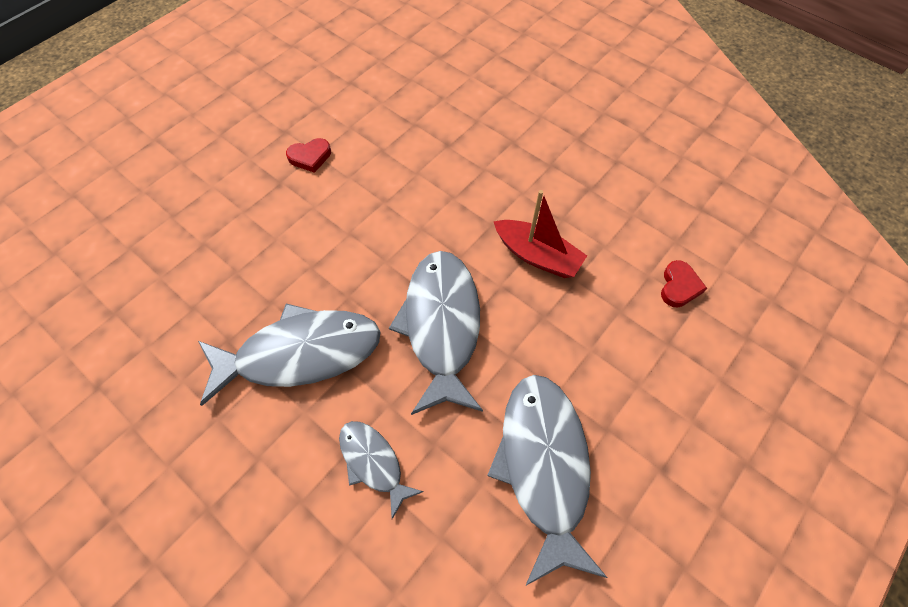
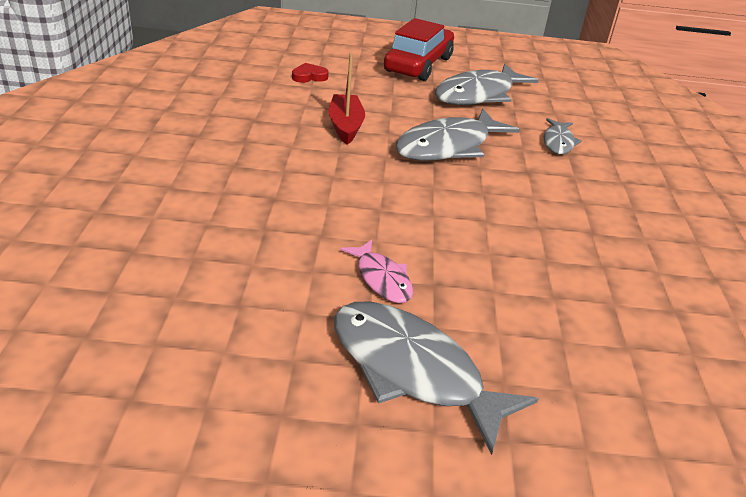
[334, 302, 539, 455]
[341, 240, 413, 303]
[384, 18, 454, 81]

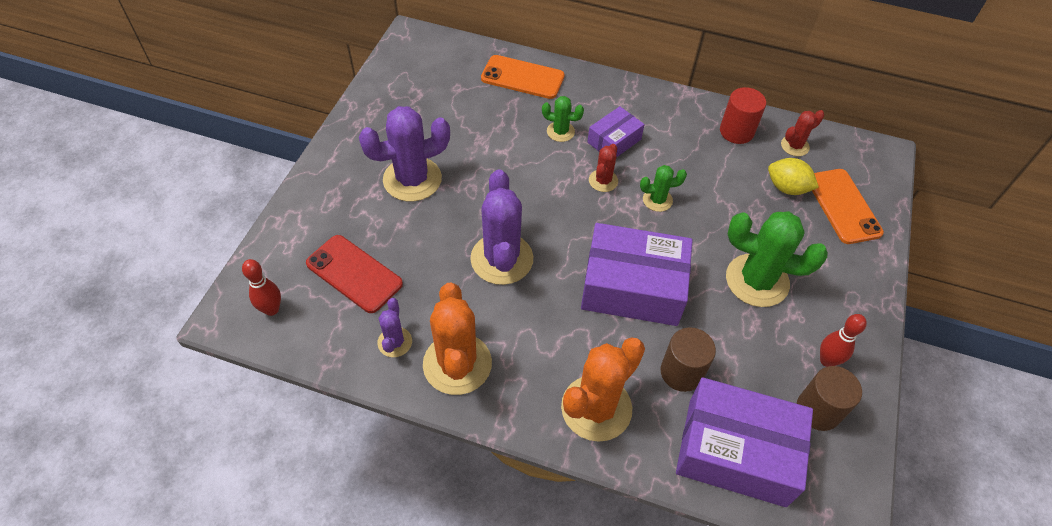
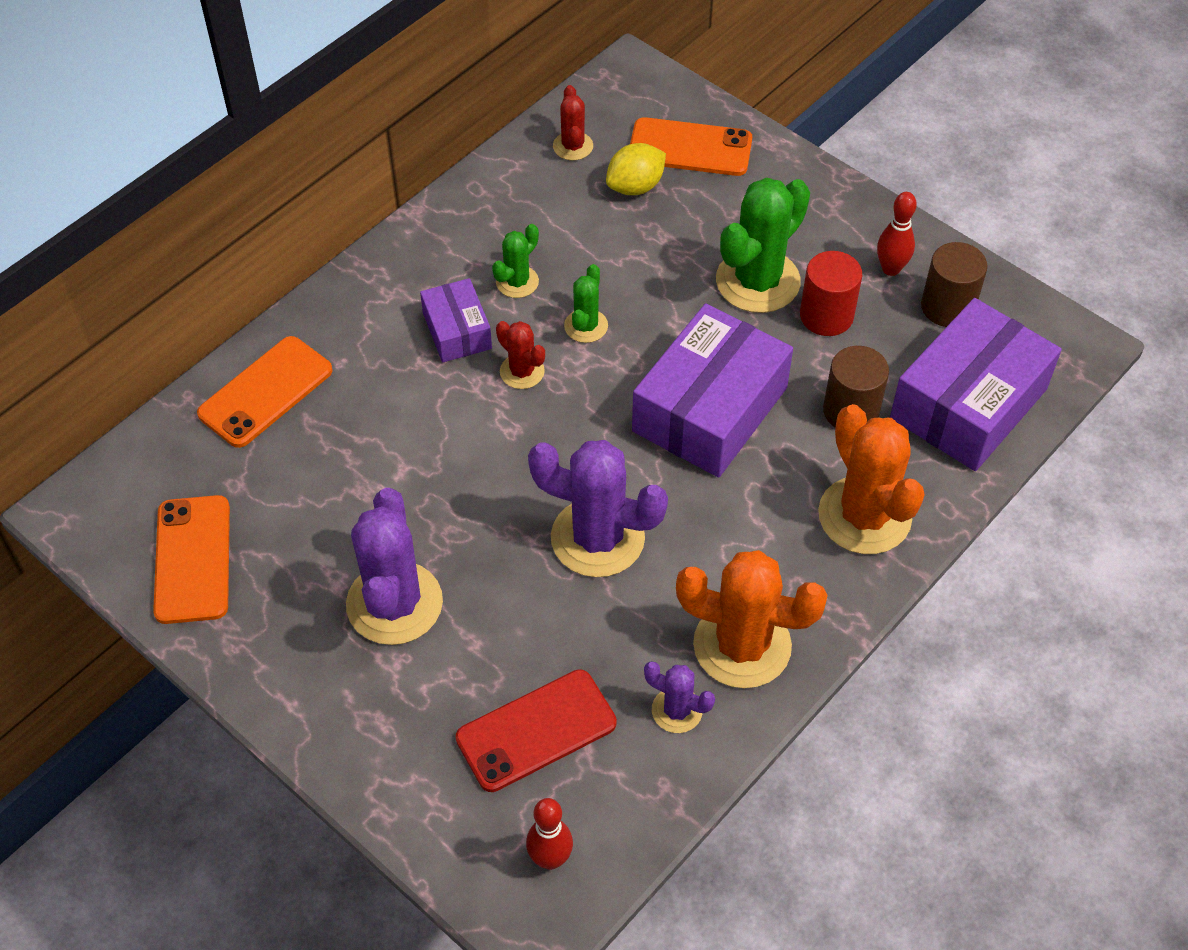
[153, 495, 230, 624]
[492, 224, 539, 298]
[800, 251, 862, 336]

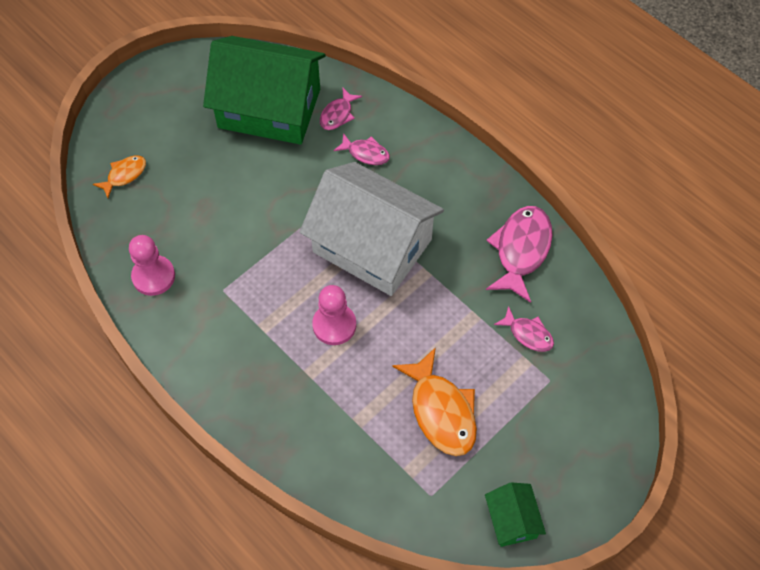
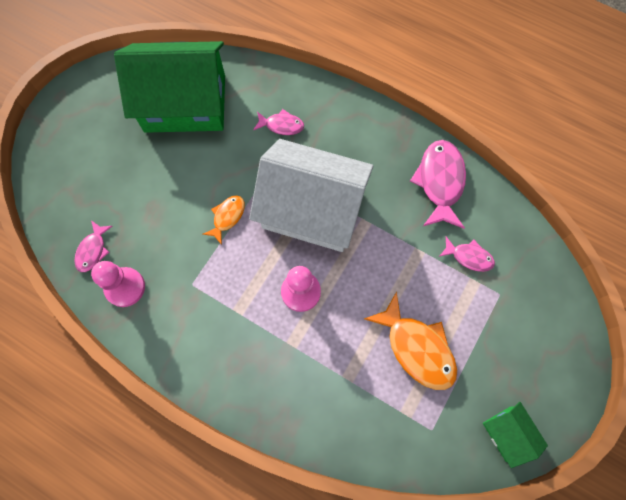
[74, 220, 112, 272]
[203, 195, 245, 245]

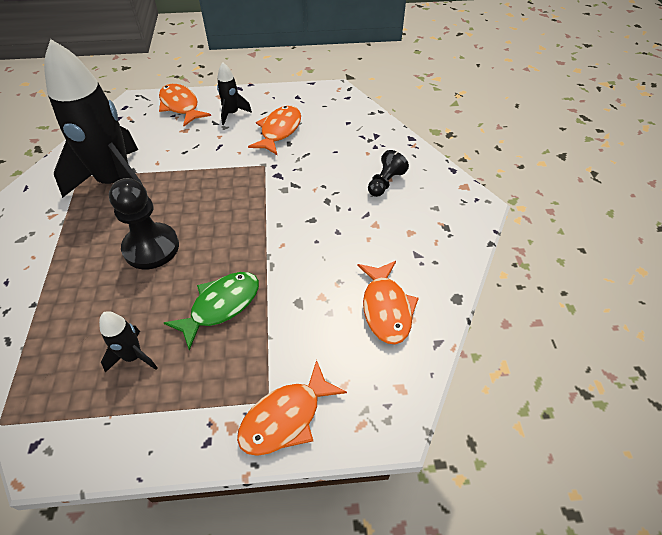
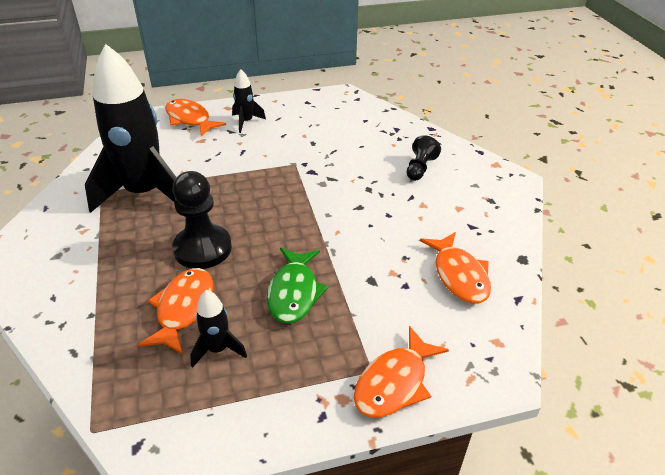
[138, 268, 213, 354]
[267, 248, 328, 324]

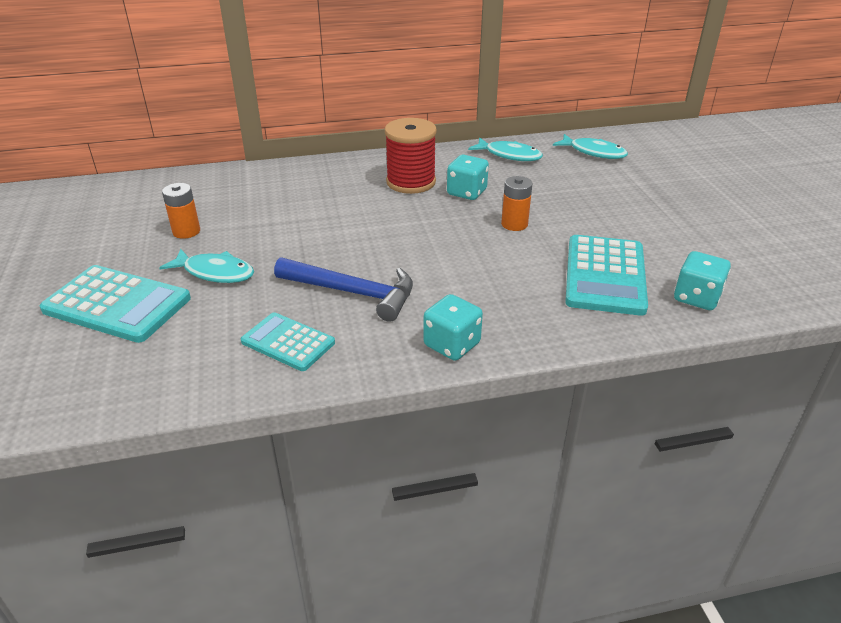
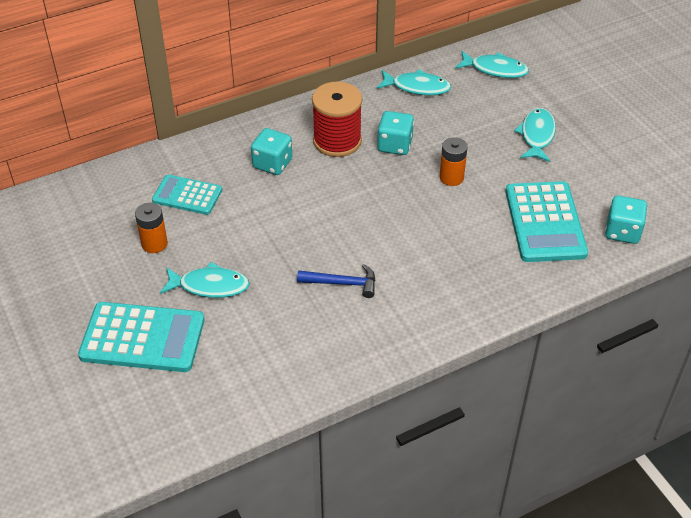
[152, 175, 222, 215]
[251, 128, 292, 175]
[297, 264, 376, 298]
[514, 108, 556, 162]

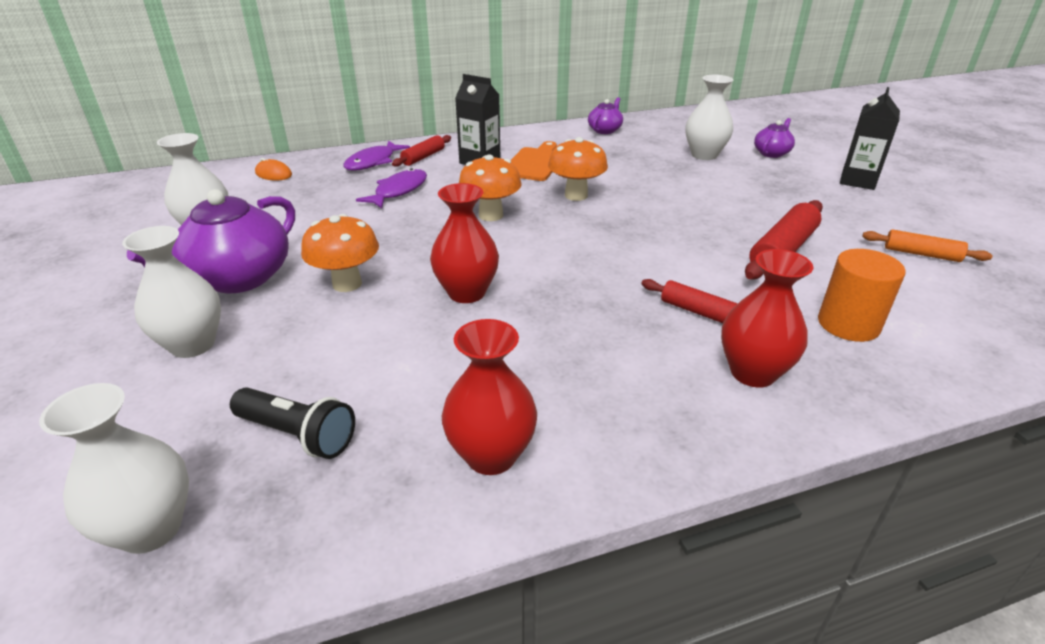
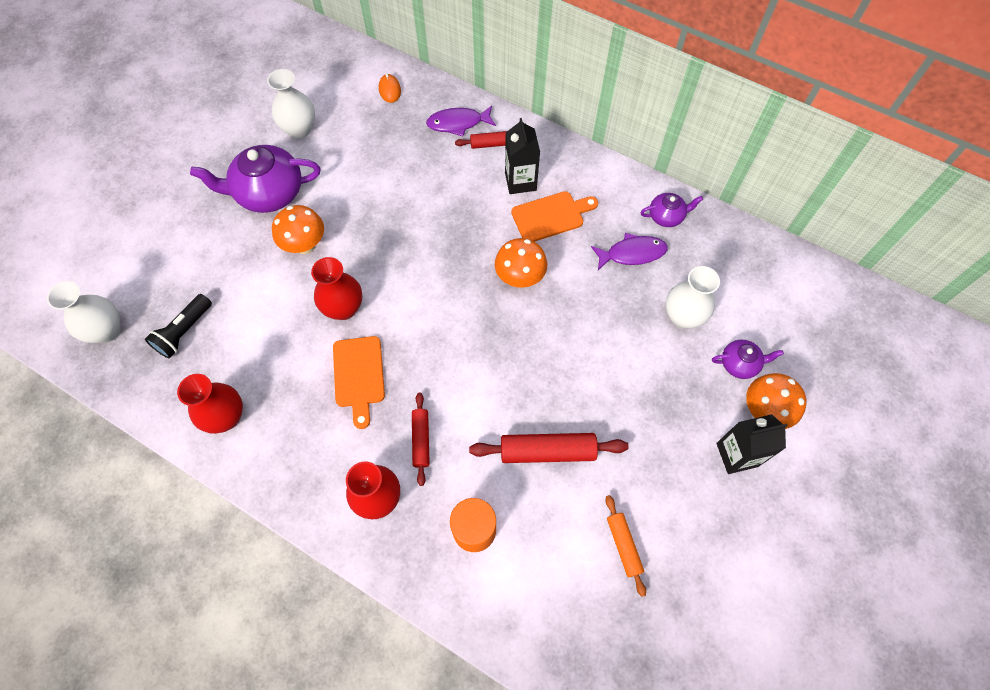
[145, 294, 212, 359]
[333, 336, 385, 429]
[591, 233, 668, 270]
[746, 373, 807, 429]
[122, 226, 221, 358] (first image)

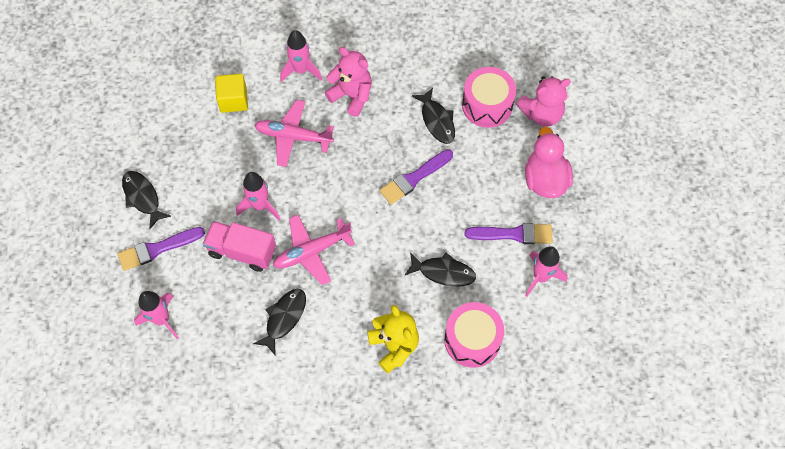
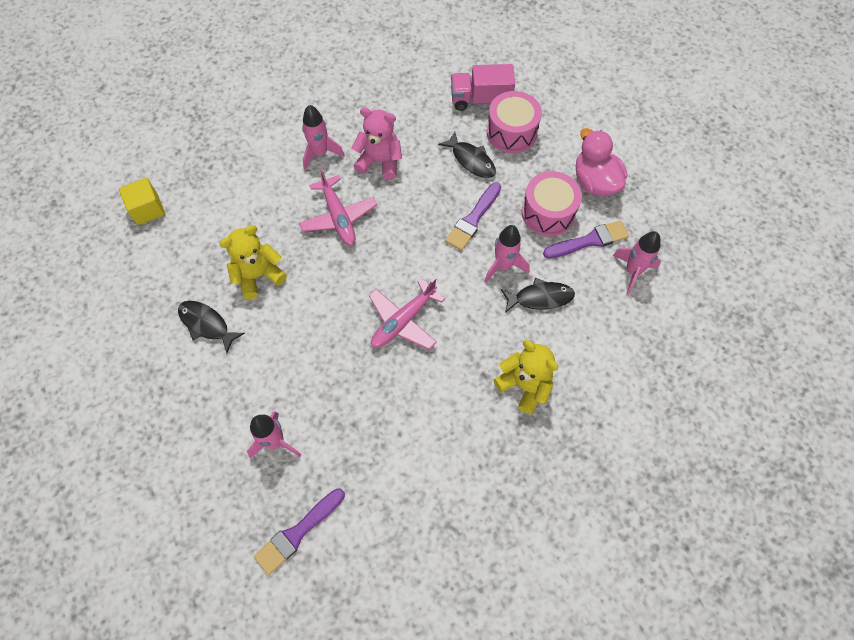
[119, 178, 165, 225]
[219, 225, 287, 300]
[254, 488, 345, 575]
[299, 168, 377, 246]
[451, 64, 515, 111]
[485, 225, 530, 282]
[522, 171, 582, 236]
[253, 289, 306, 356] (first image)
[516, 76, 571, 127] (first image)

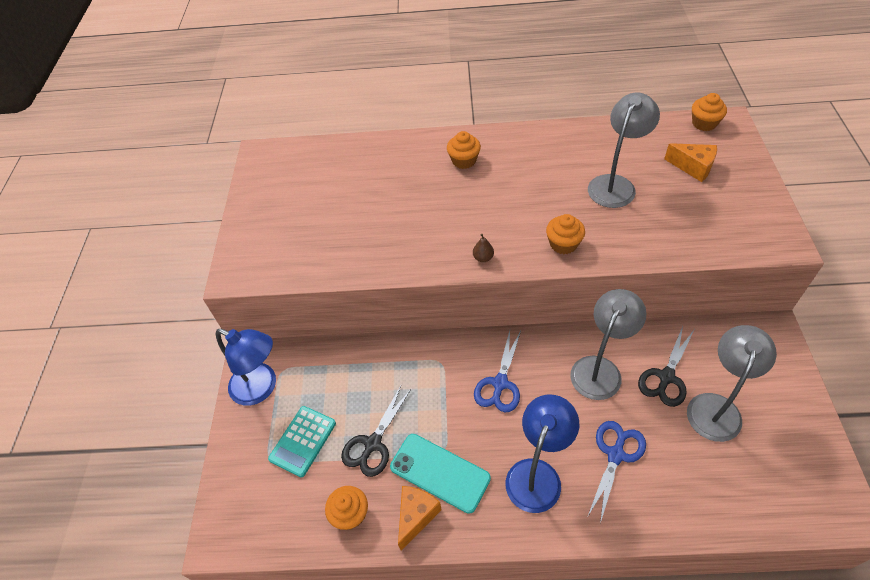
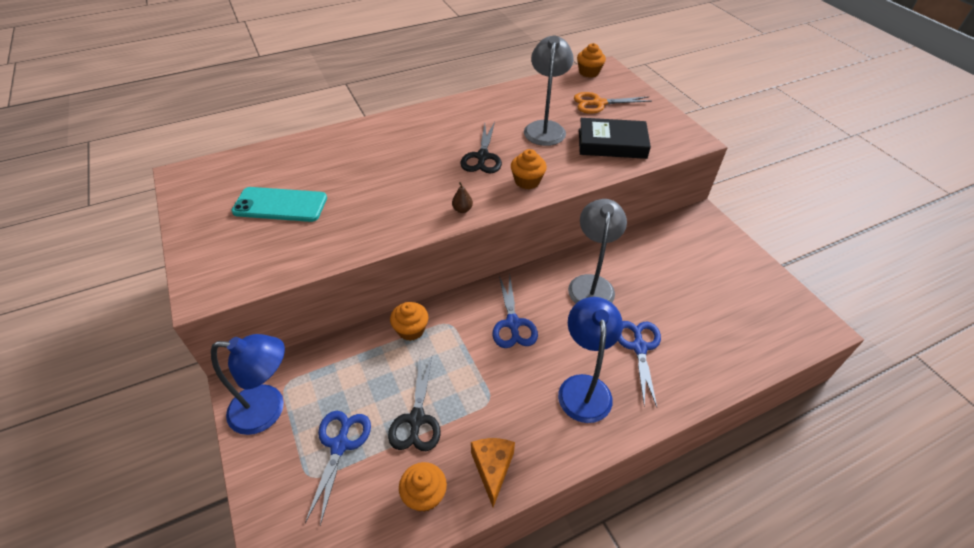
[231, 187, 327, 222]
[305, 411, 371, 526]
[390, 302, 429, 341]
[460, 122, 502, 173]
[574, 92, 652, 114]
[579, 118, 651, 159]
[687, 325, 777, 442] (first image)

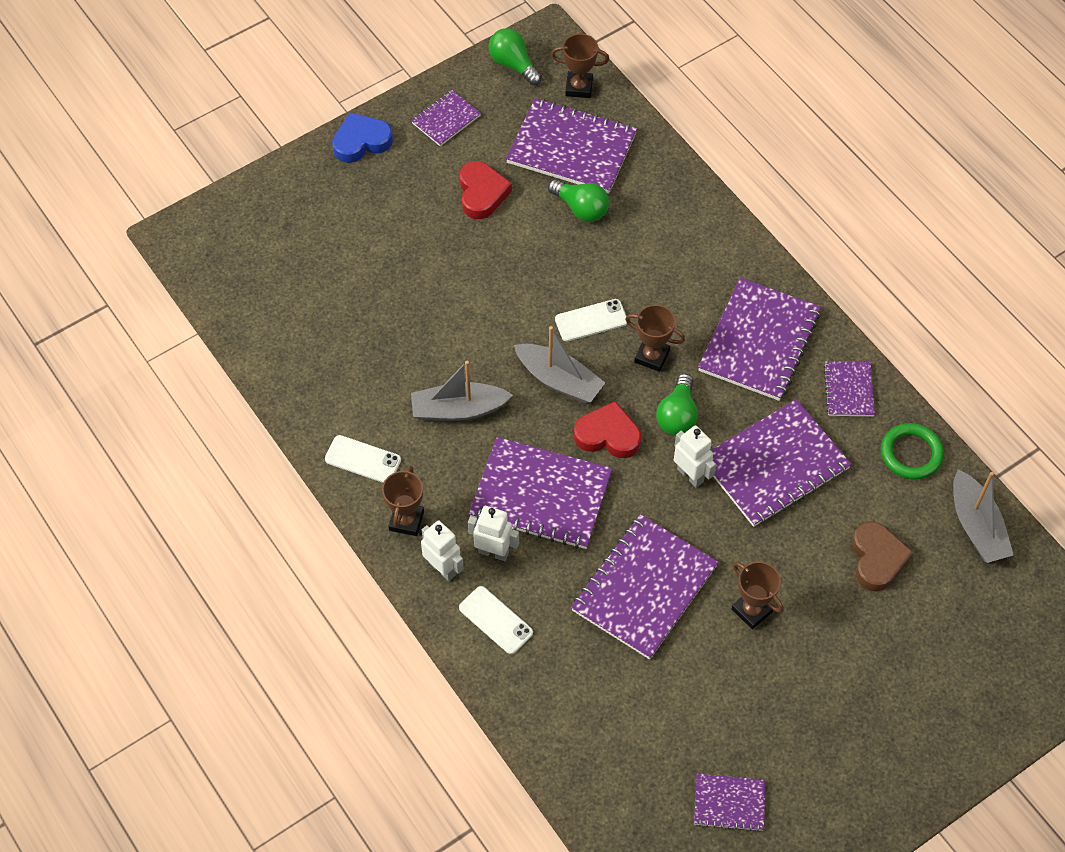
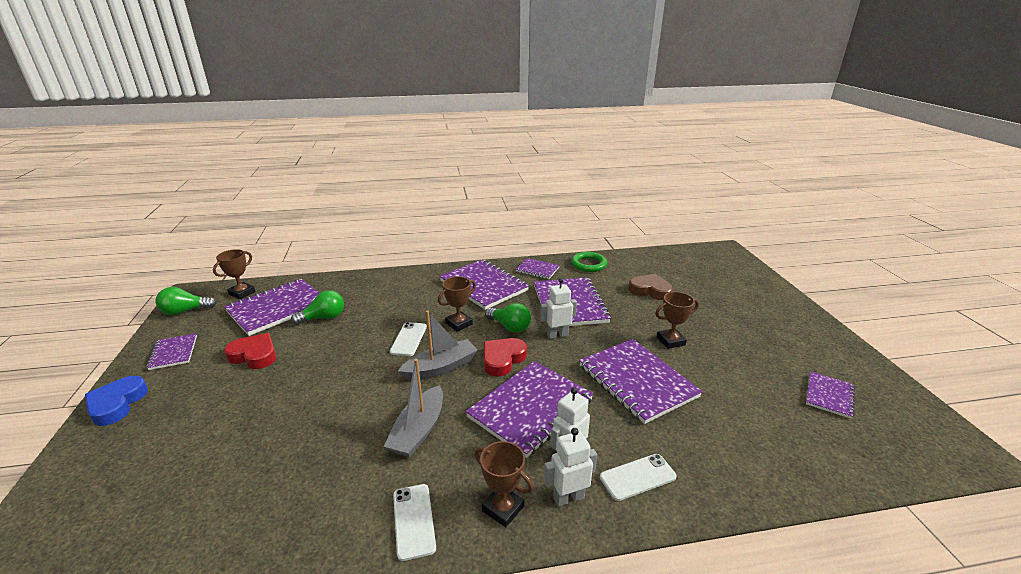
[393, 484, 436, 561]
[953, 469, 1014, 563] (first image)

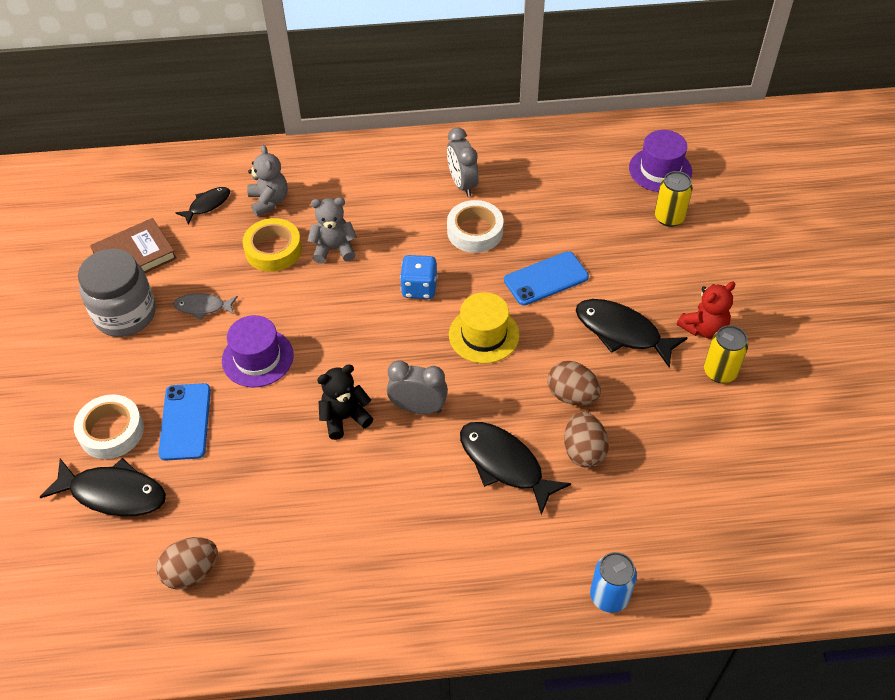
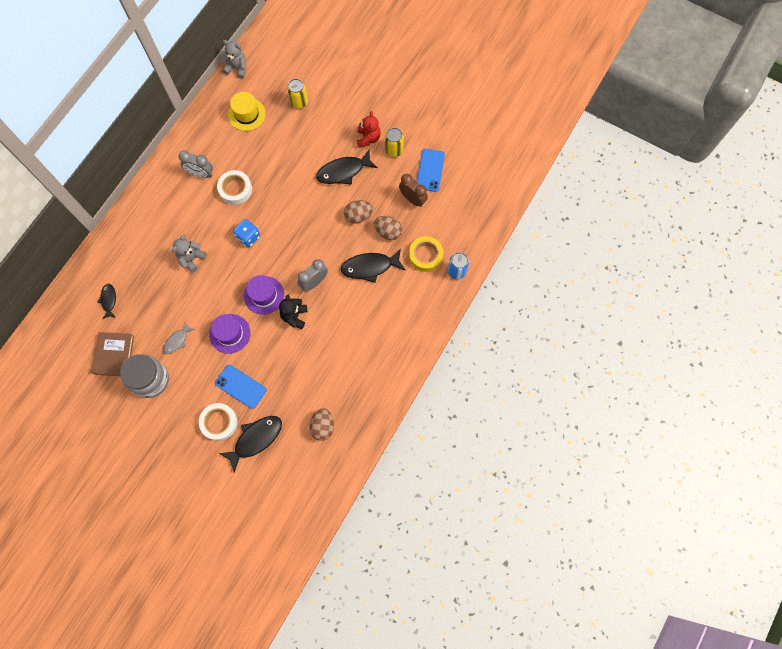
[221, 40, 247, 79]
[228, 92, 266, 131]
[244, 275, 284, 315]
[399, 174, 428, 207]
[409, 236, 443, 272]
[417, 149, 445, 192]

